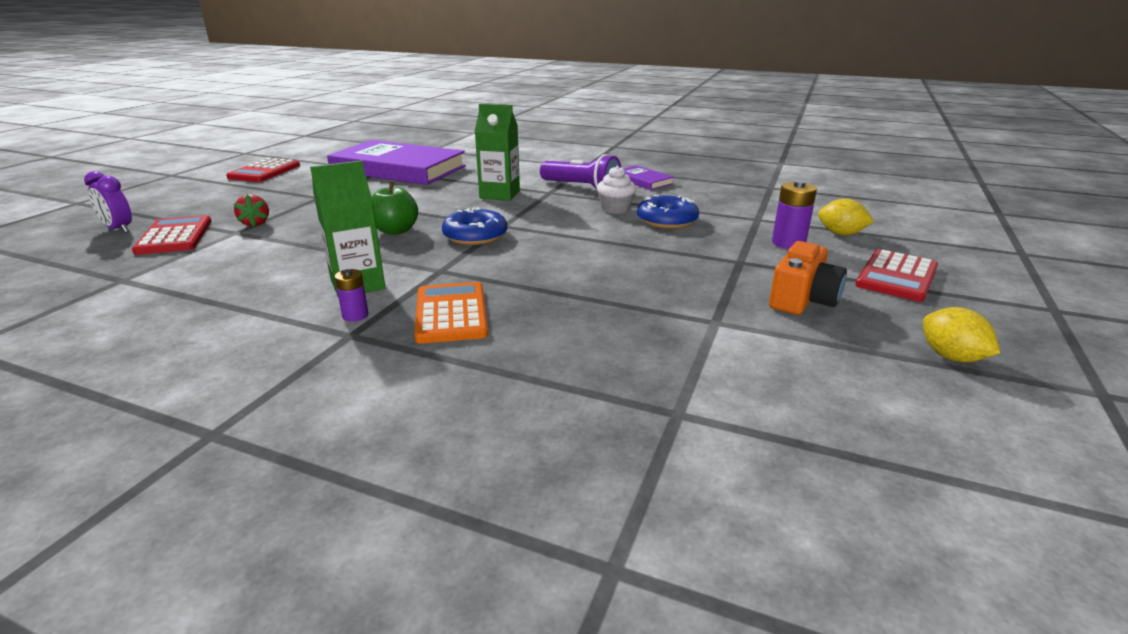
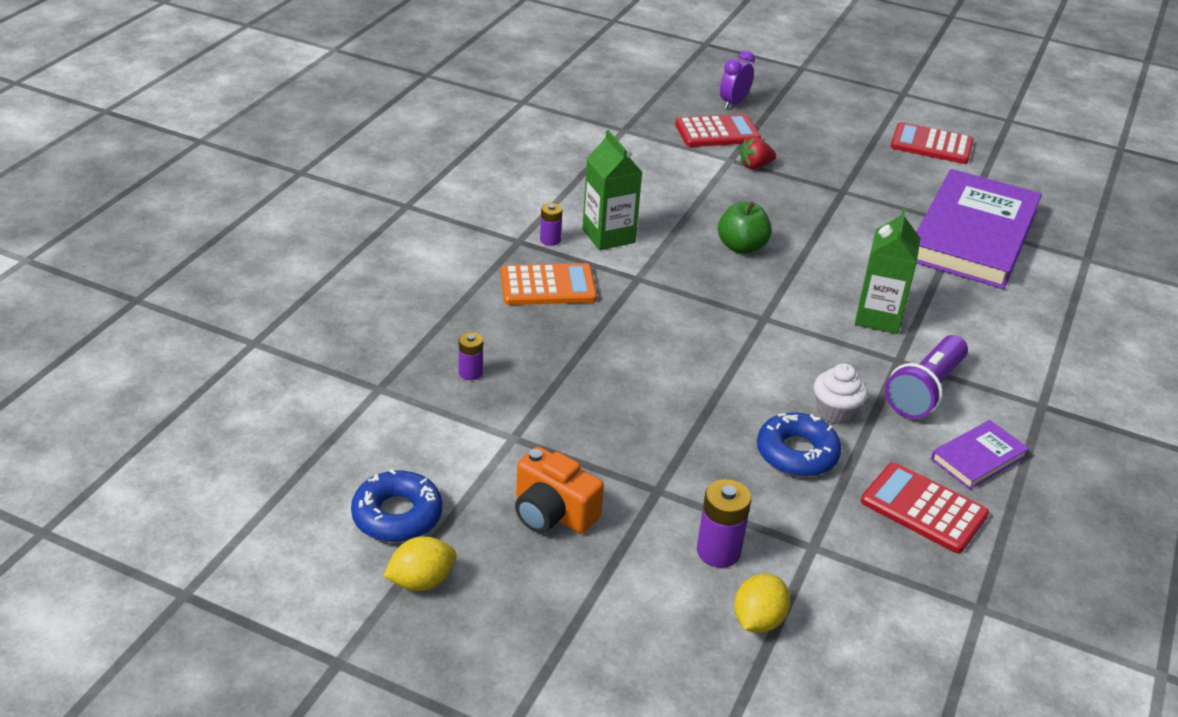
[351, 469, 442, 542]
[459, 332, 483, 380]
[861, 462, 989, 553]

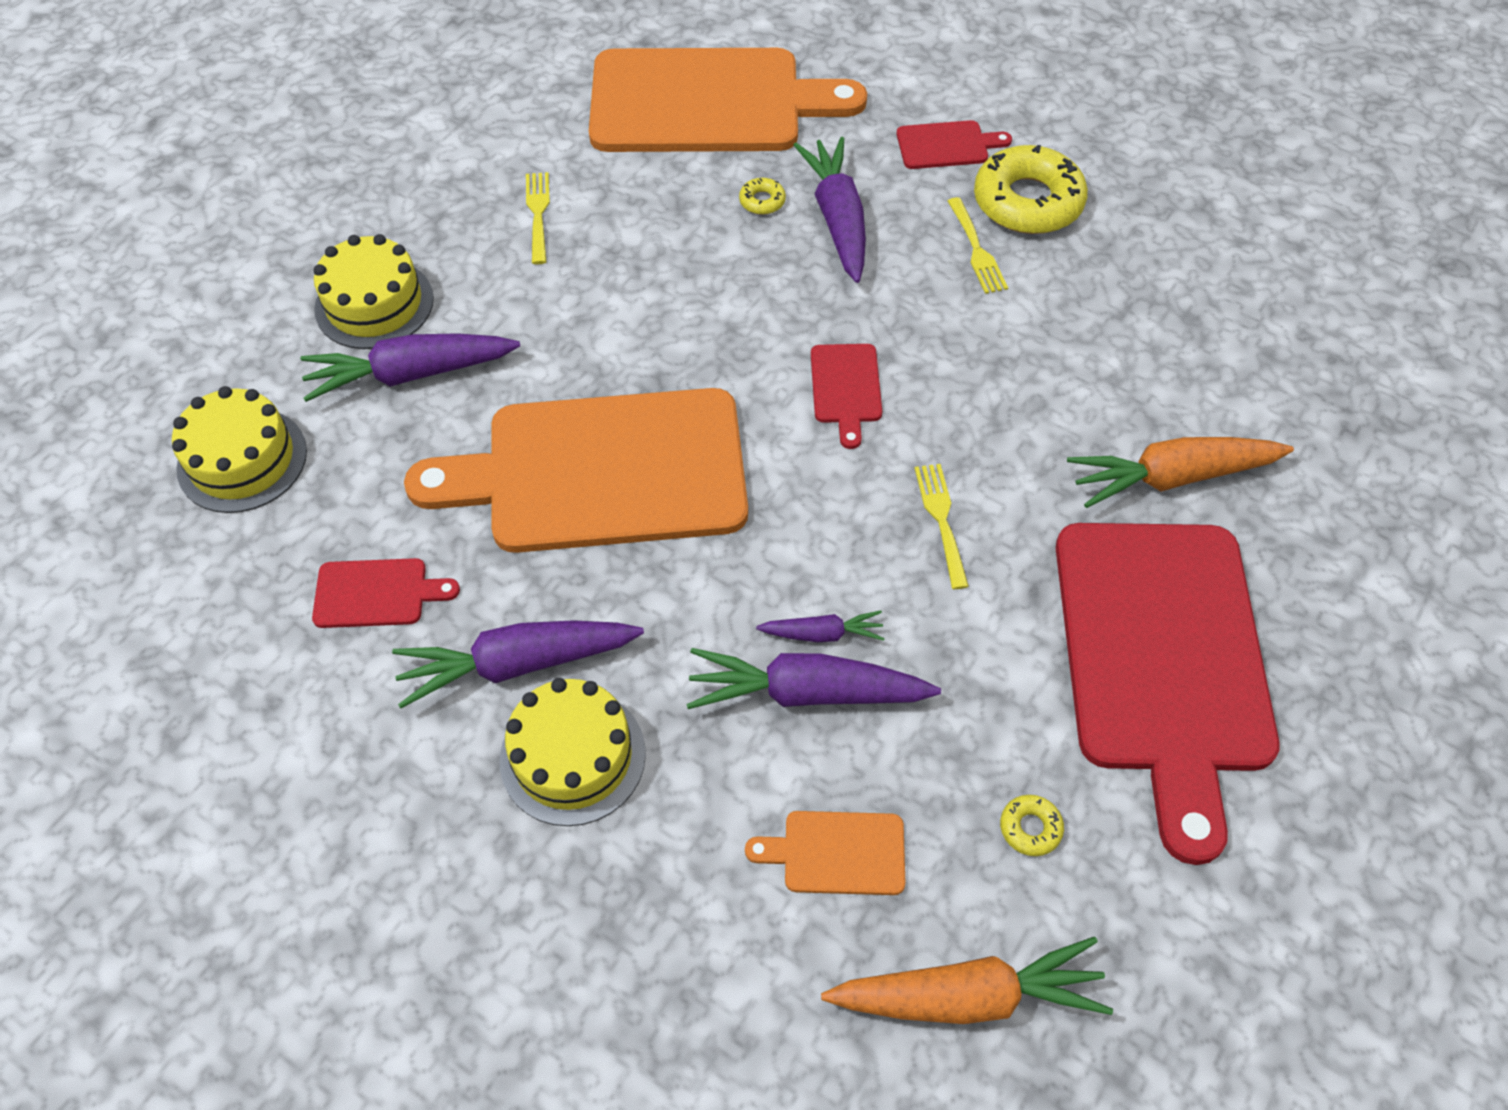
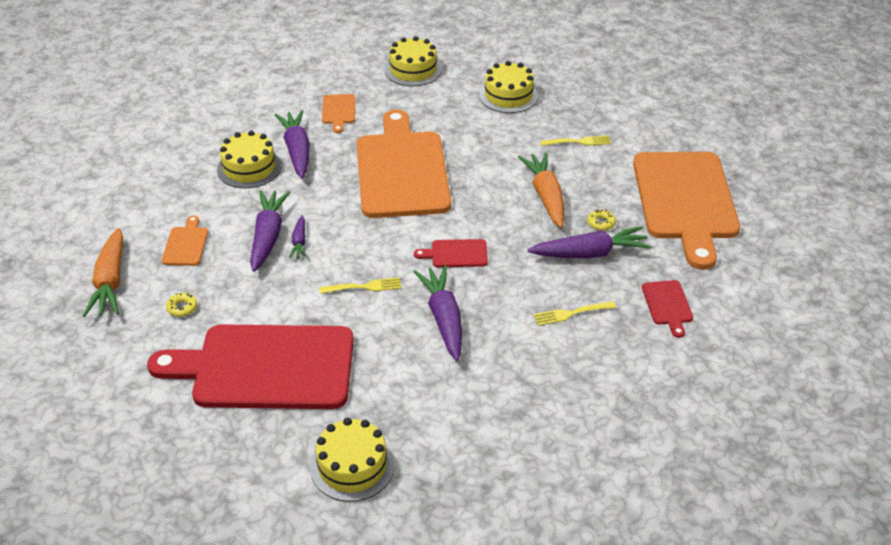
[310, 418, 395, 502]
[322, 94, 355, 133]
[414, 265, 462, 361]
[518, 152, 564, 228]
[974, 145, 1088, 234] (first image)

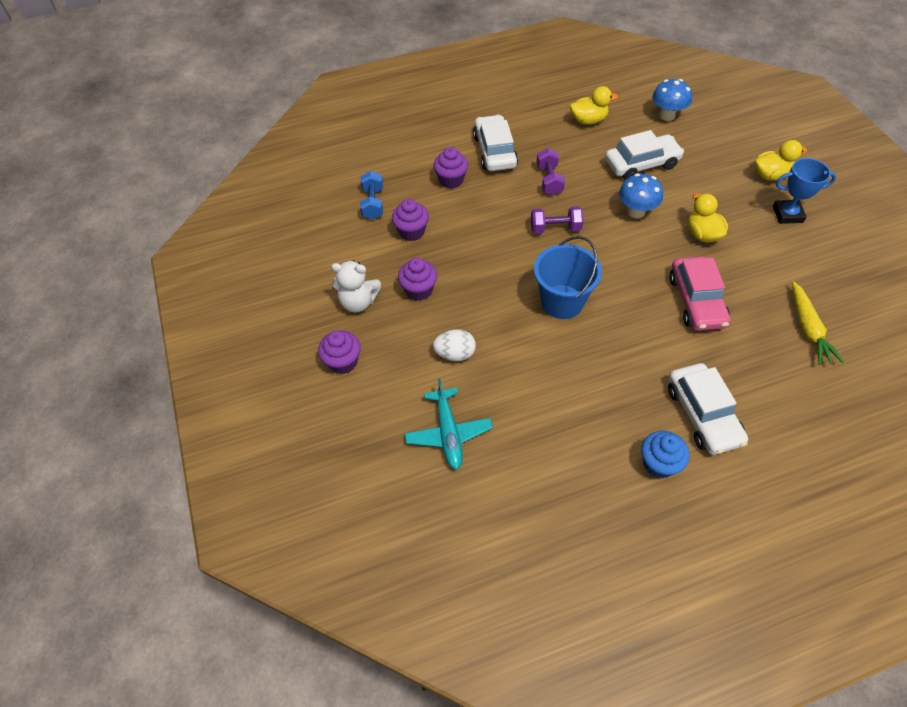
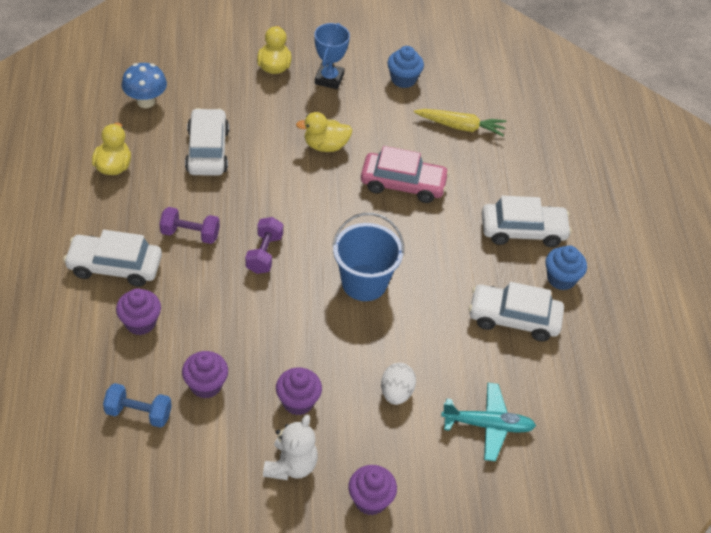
[388, 46, 424, 88]
[469, 282, 564, 341]
[619, 173, 663, 218] (first image)

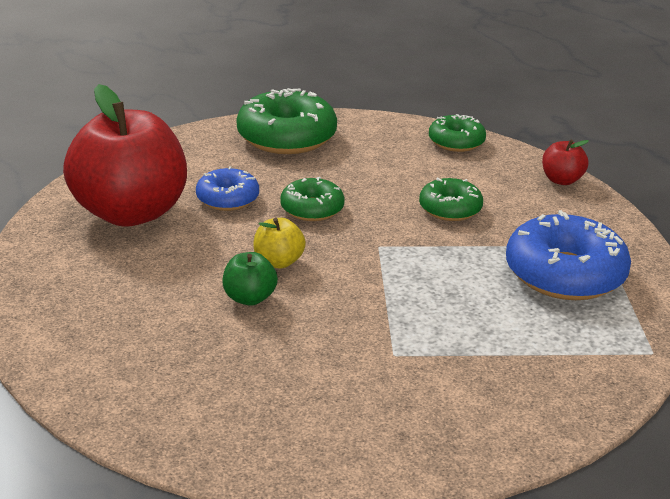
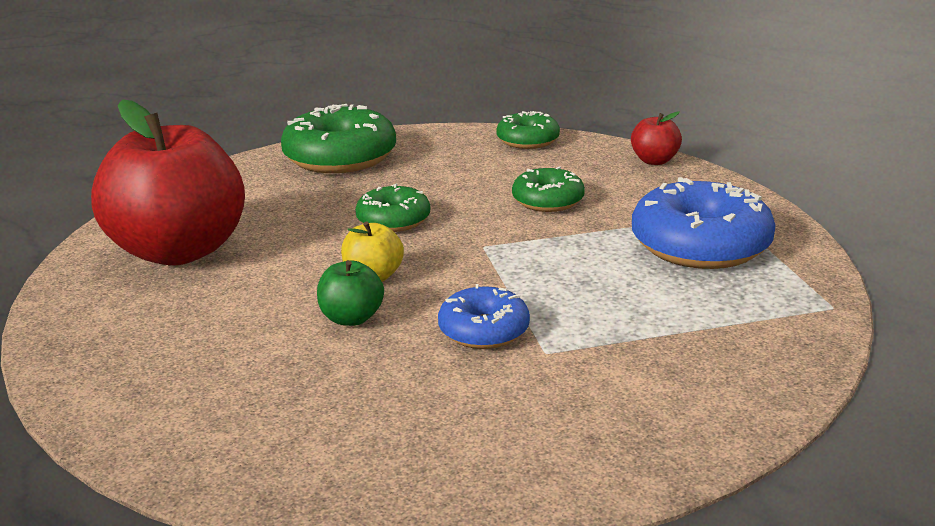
[438, 284, 530, 349]

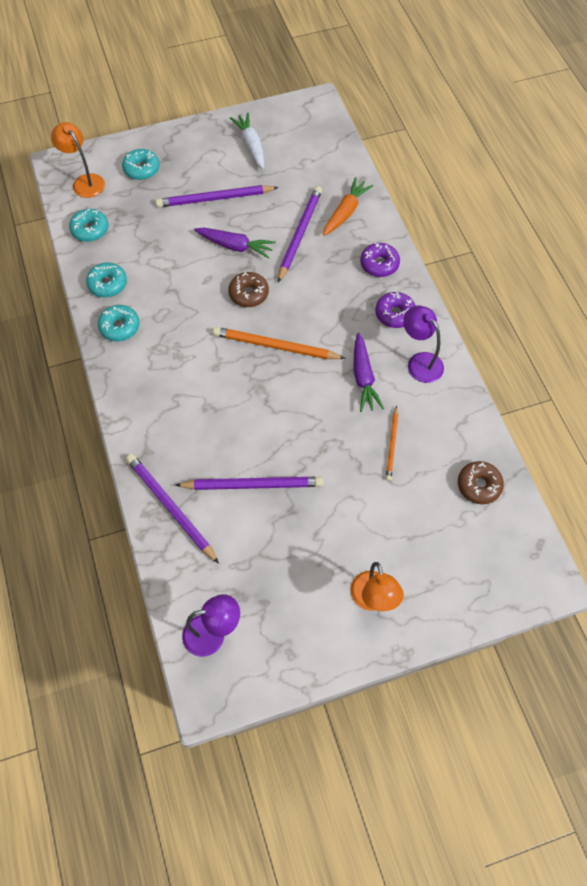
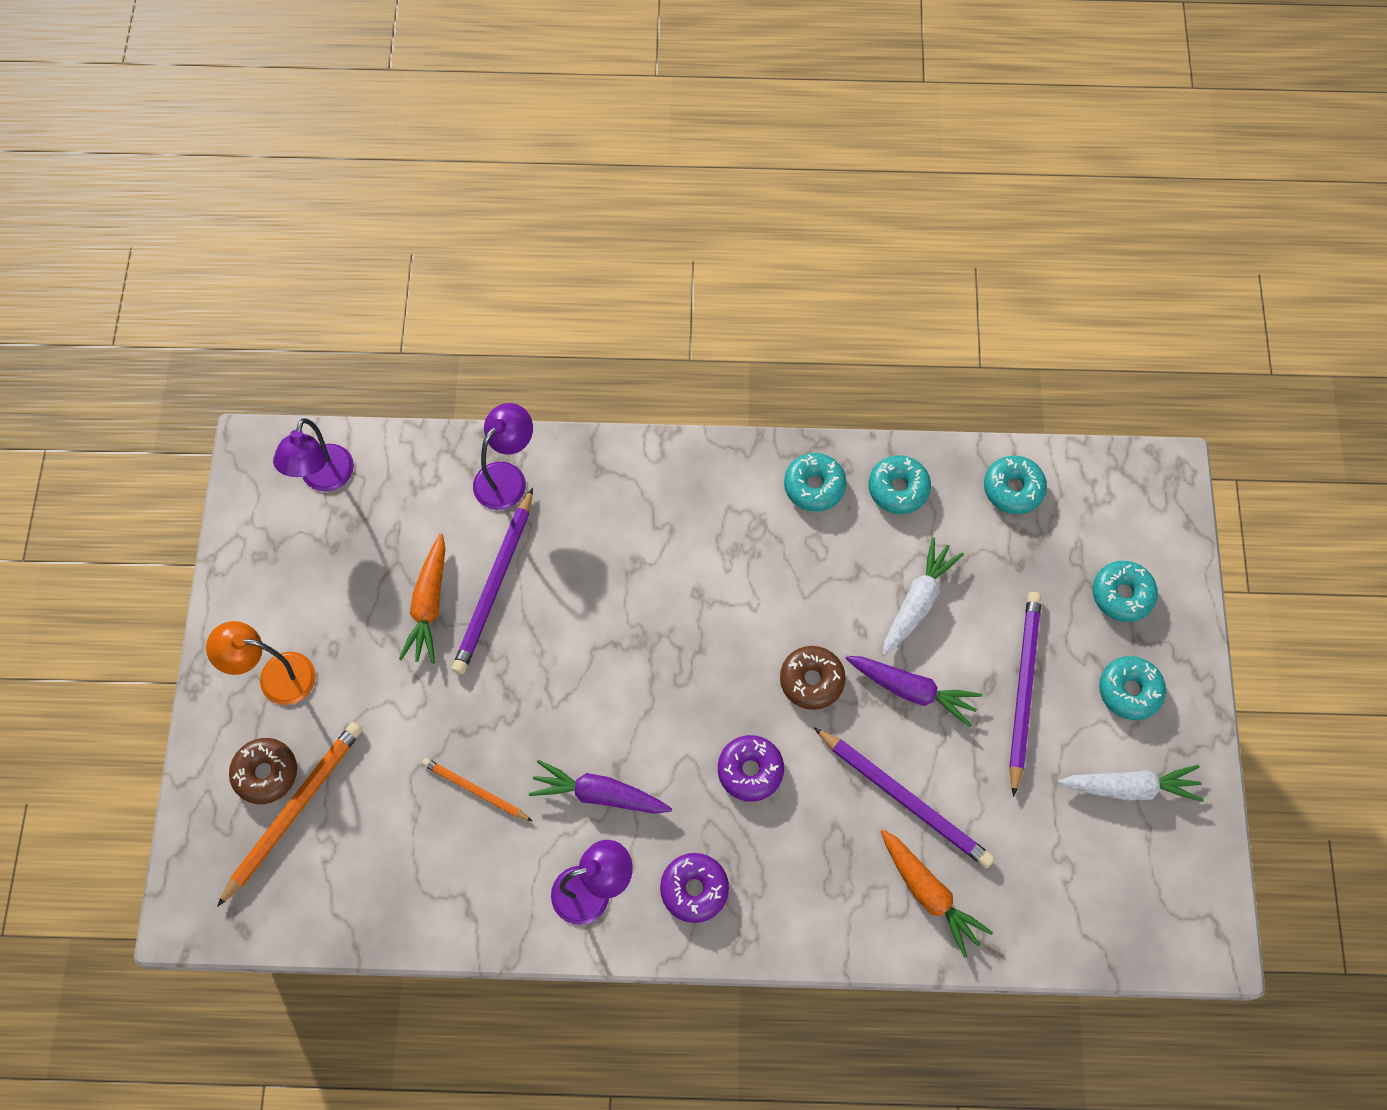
[217, 722, 362, 907]
[229, 738, 297, 804]
[399, 534, 446, 664]
[473, 403, 533, 510]
[718, 735, 784, 802]
[845, 656, 982, 727]
[882, 537, 964, 656]
[1099, 656, 1166, 720]
[51, 122, 105, 198] (first image)

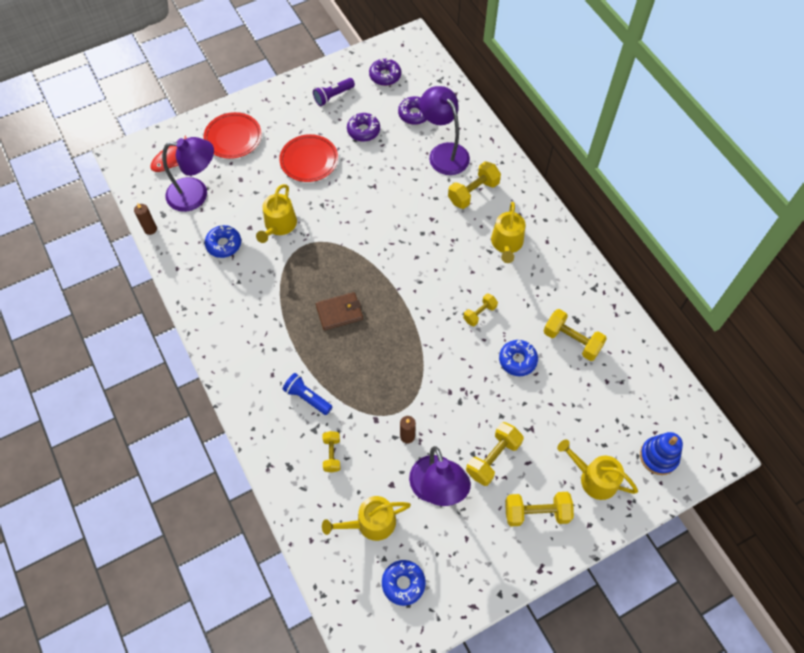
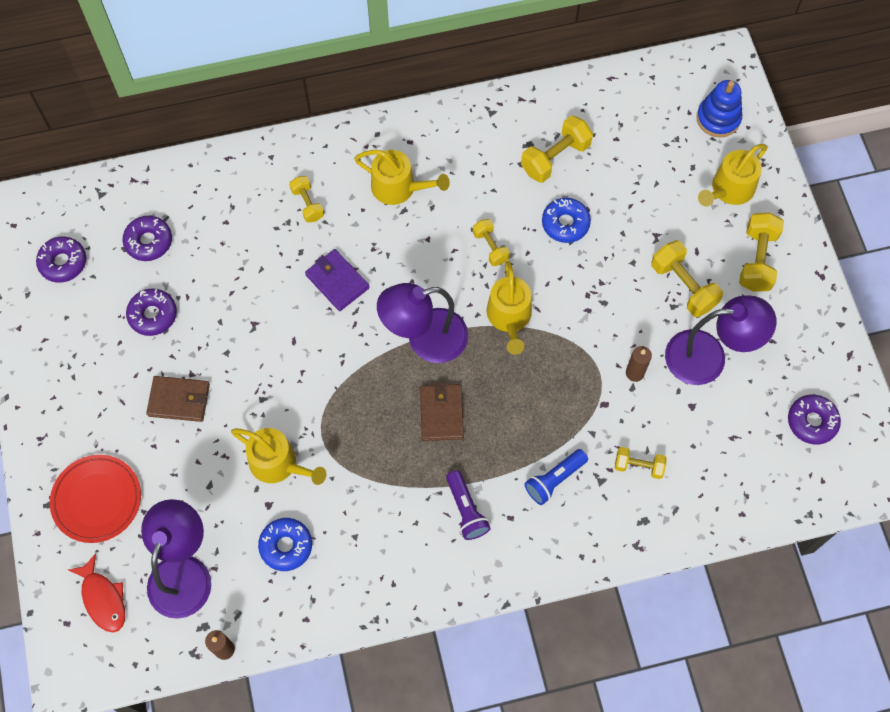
[146, 376, 210, 422]
[289, 176, 324, 222]
[305, 249, 370, 311]
[377, 283, 468, 363]
[446, 470, 491, 540]
[487, 261, 532, 355]
[788, 395, 841, 445]

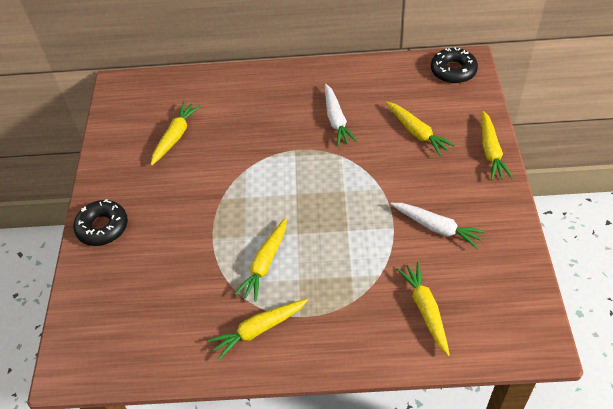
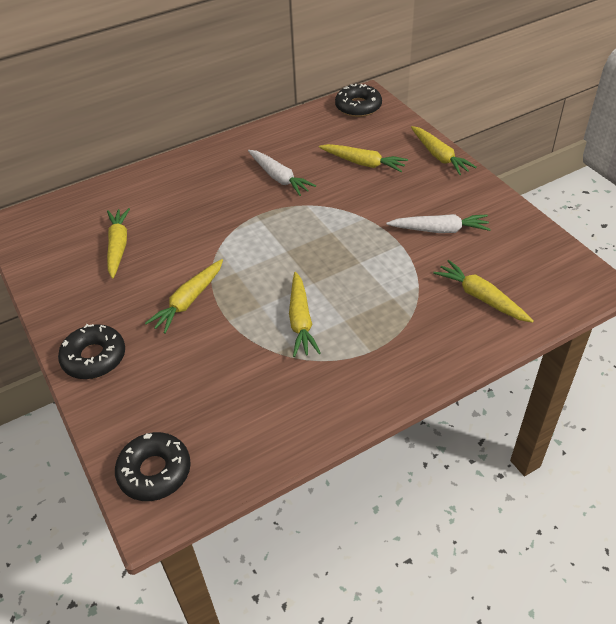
[115, 432, 191, 501]
[145, 259, 223, 334]

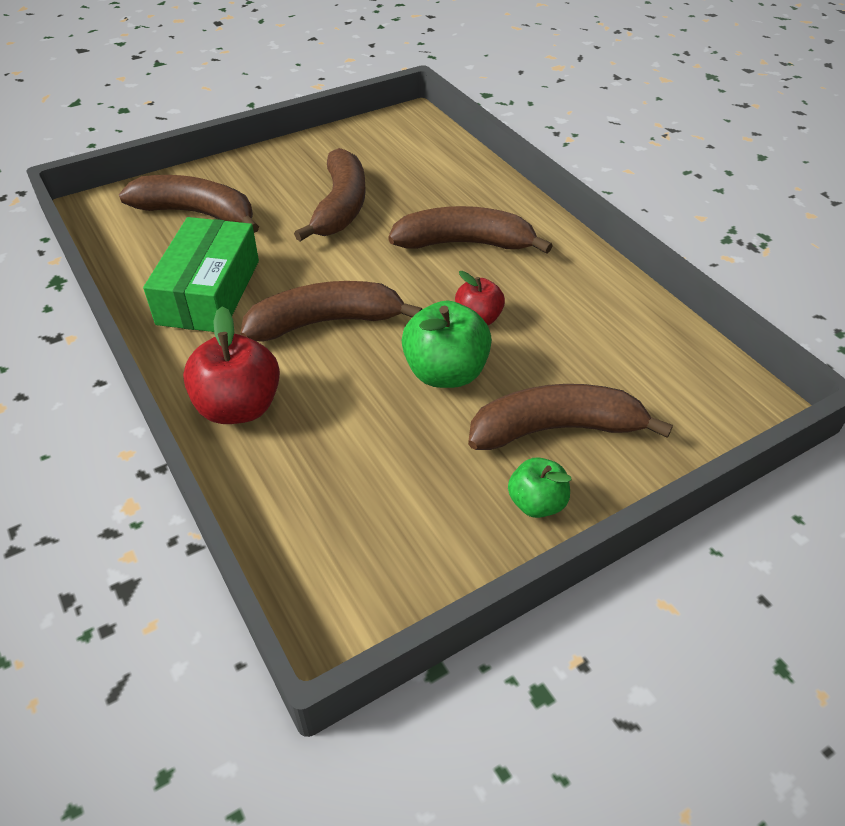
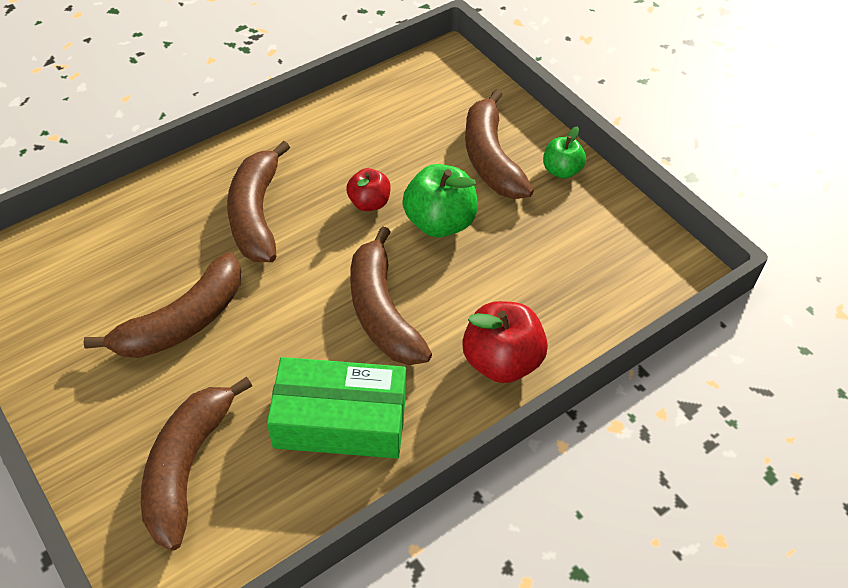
[83, 252, 241, 358]

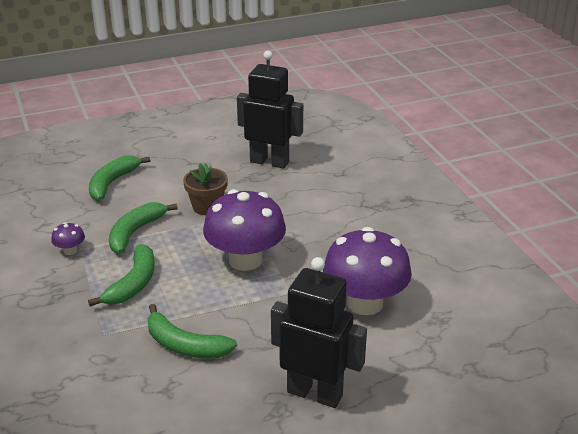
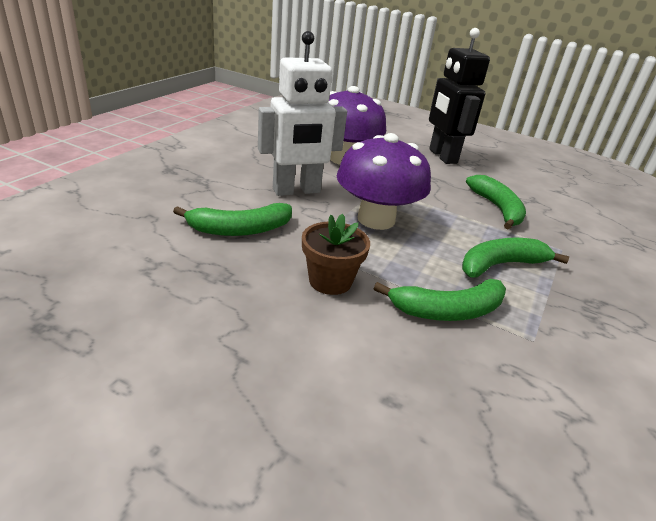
[173, 203, 292, 236]
[258, 31, 347, 196]
[51, 222, 85, 255] (first image)
[237, 51, 303, 169] (first image)

